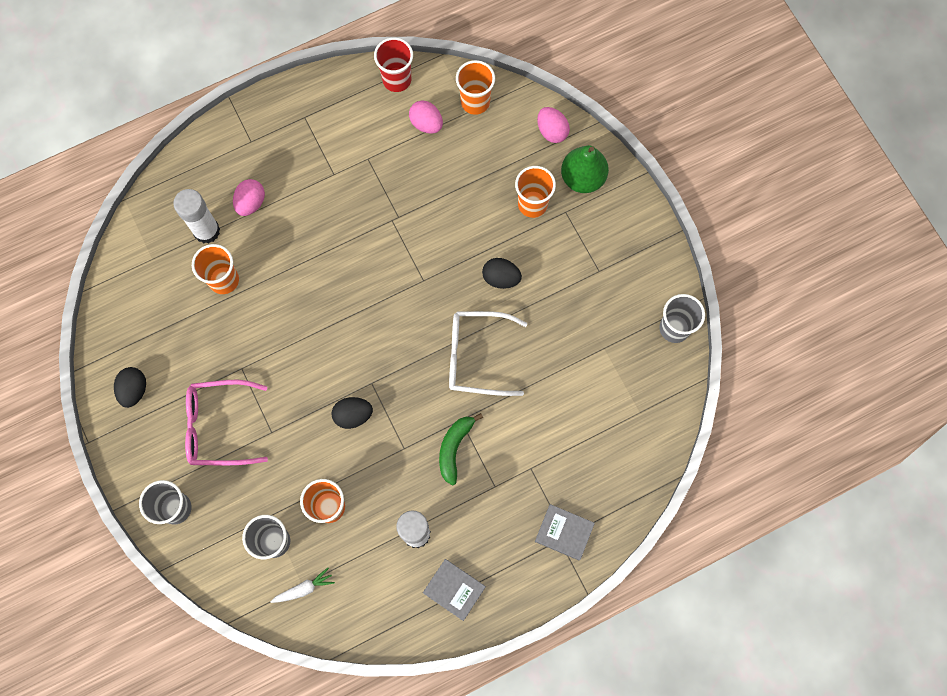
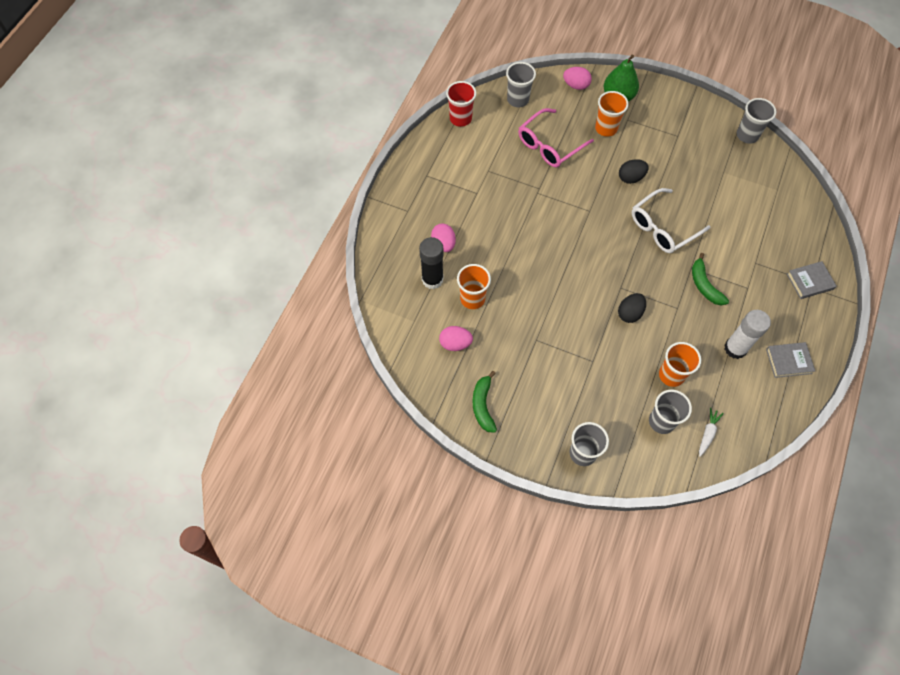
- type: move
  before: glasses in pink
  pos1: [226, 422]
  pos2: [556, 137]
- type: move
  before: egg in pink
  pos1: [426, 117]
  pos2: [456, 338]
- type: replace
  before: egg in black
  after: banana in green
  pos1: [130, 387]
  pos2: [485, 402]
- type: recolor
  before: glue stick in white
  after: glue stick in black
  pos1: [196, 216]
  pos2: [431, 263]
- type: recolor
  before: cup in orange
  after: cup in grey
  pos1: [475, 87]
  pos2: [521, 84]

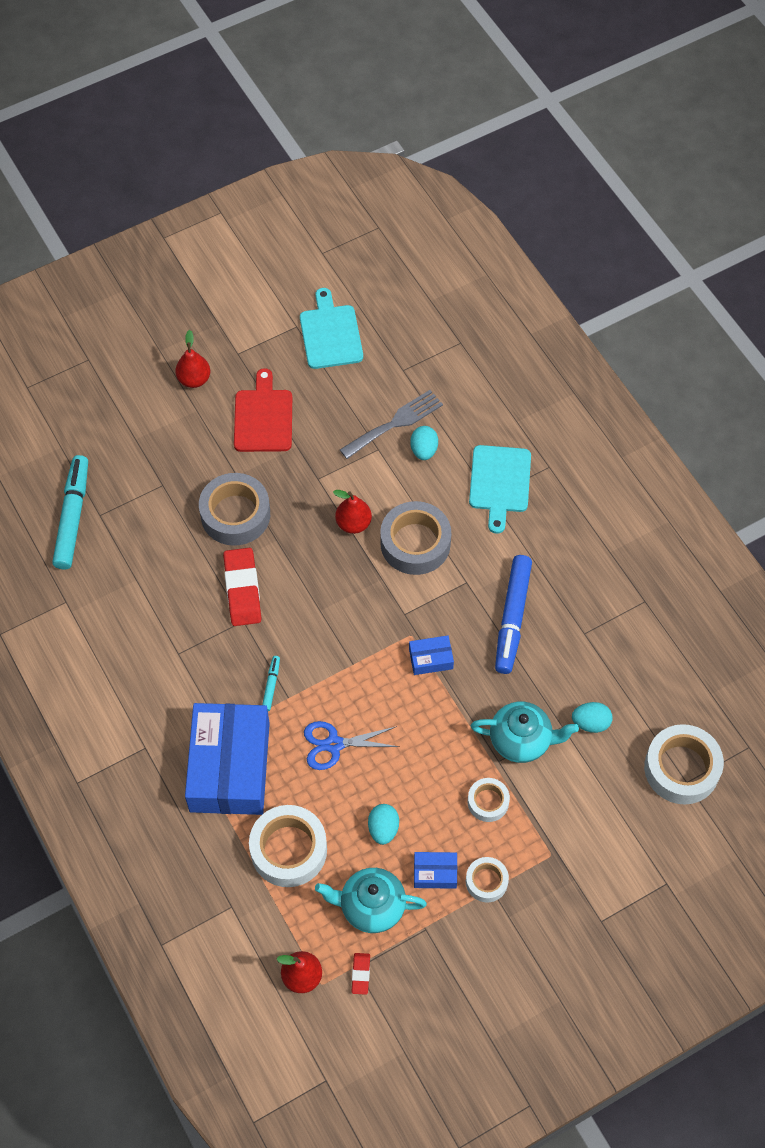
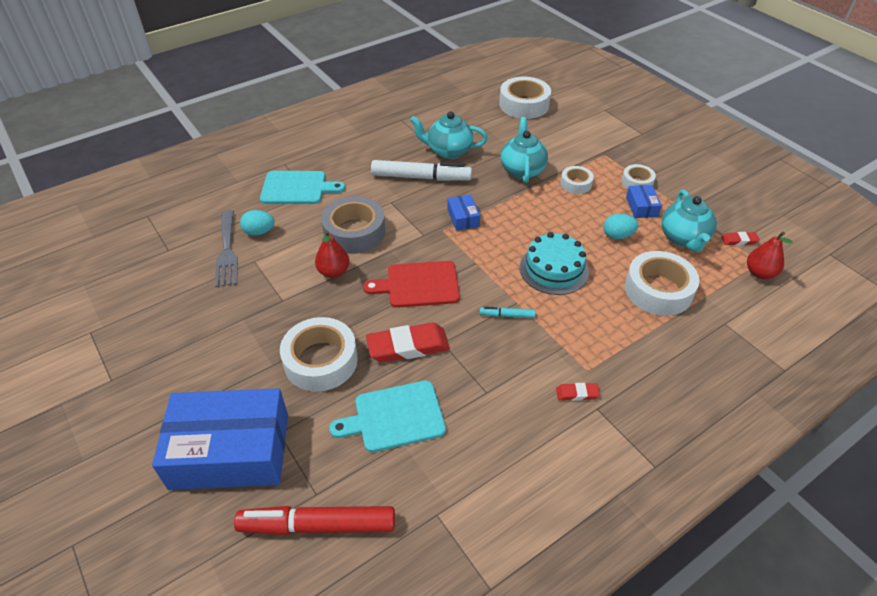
- type: delete
  before: pear in red
  pos1: [192, 359]
- type: delete
  before: egg in turquoise
  pos1: [592, 717]
- type: insert
  after: teapot in turquoise
  pos2: [449, 135]
- type: insert
  after: eraser in red
  pos2: [578, 392]
- type: move
  before: box in blue
  pos1: [227, 759]
  pos2: [220, 439]
- type: move
  before: cutting board in red
  pos1: [263, 410]
  pos2: [411, 284]
- type: move
  before: cutting board in turquoise
  pos1: [331, 328]
  pos2: [387, 416]
- type: replace
  before: scissors in blue
  after: cake in turquoise
  pos1: [351, 745]
  pos2: [554, 263]
- type: recolor
  before: marker in turquoise
  after: marker in red
  pos1: [70, 512]
  pos2: [314, 520]
- type: recolor
  before: tape in grey
  after: tape in white
  pos1: [234, 509]
  pos2: [319, 354]
- type: recolor
  before: marker in blue
  after: marker in white
  pos1: [513, 614]
  pos2: [421, 170]
- type: rotate
  before: fork in grey
  pos1: [391, 424]
  pos2: [226, 248]
  turn: -150

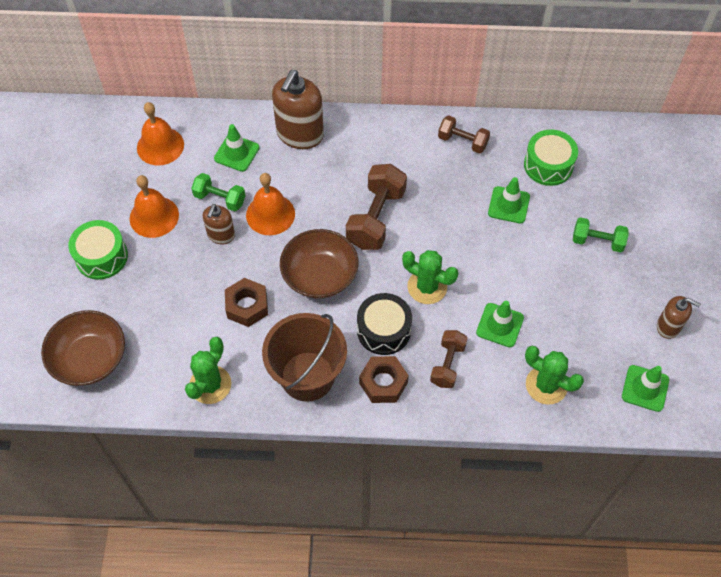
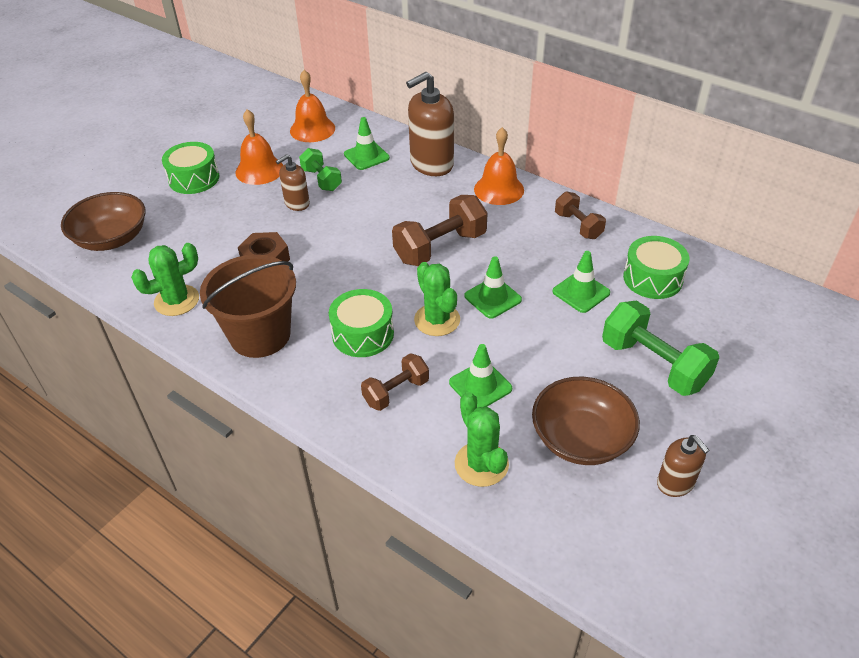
- type: delete
  before: nut in brown
  pos1: [384, 379]
- type: move
  before: bell in orange
  pos1: [270, 204]
  pos2: [499, 166]
- type: move
  before: bowl in brown
  pos1: [319, 264]
  pos2: [586, 421]
- type: move
  before: traffic cone in green
  pos1: [645, 388]
  pos2: [493, 287]
- type: recolor
  before: drum in black
  after: drum in green
  pos1: [384, 324]
  pos2: [361, 323]
- type: resize
  before: dumbbell in green
  pos1: [601, 234]
  pos2: [660, 348]
  scale: 1.65

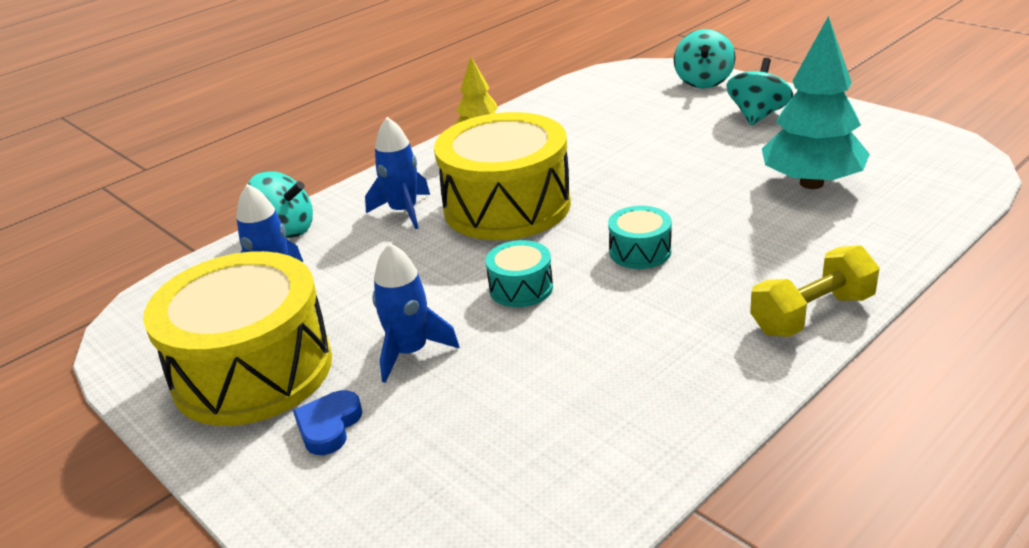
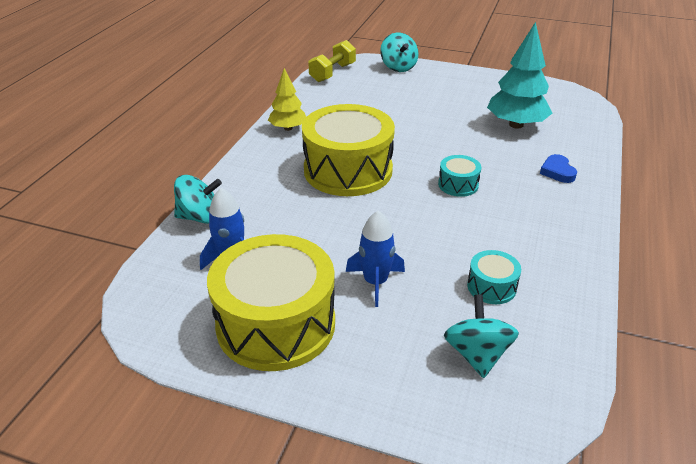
- type: delete
  before: rocket in blue
  pos1: [397, 173]
- type: move
  before: heart in blue
  pos1: [327, 422]
  pos2: [558, 168]
- type: move
  before: drum in turquoise
  pos1: [519, 273]
  pos2: [494, 277]
- type: move
  before: spinning top in turquoise
  pos1: [760, 92]
  pos2: [481, 336]
- type: move
  before: dumbbell in yellow
  pos1: [815, 291]
  pos2: [332, 61]

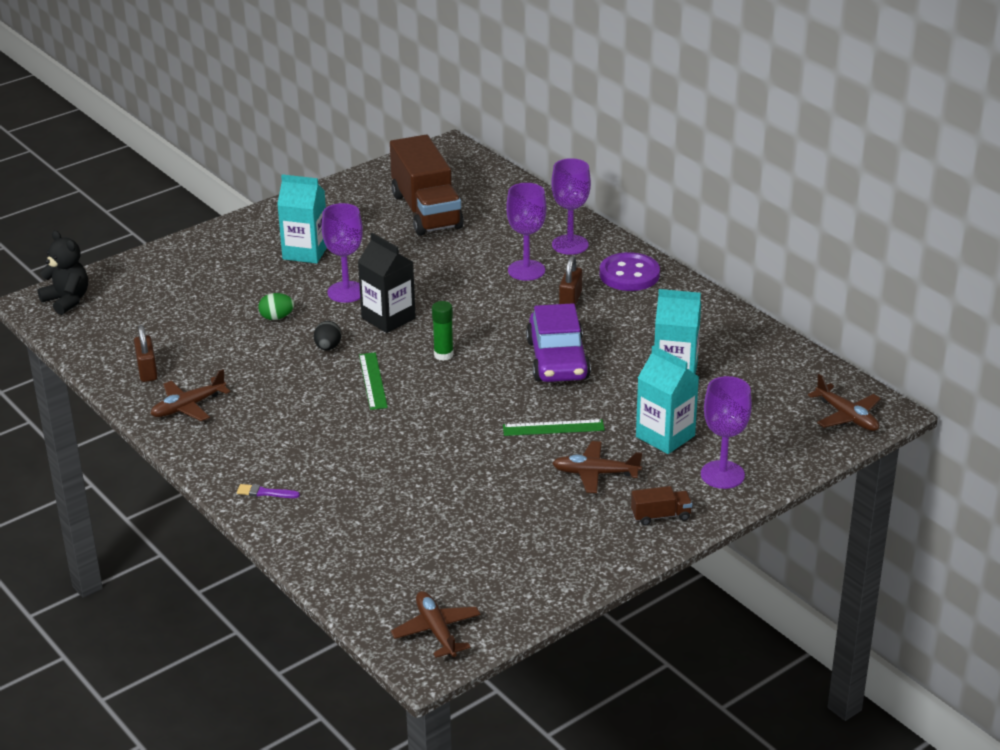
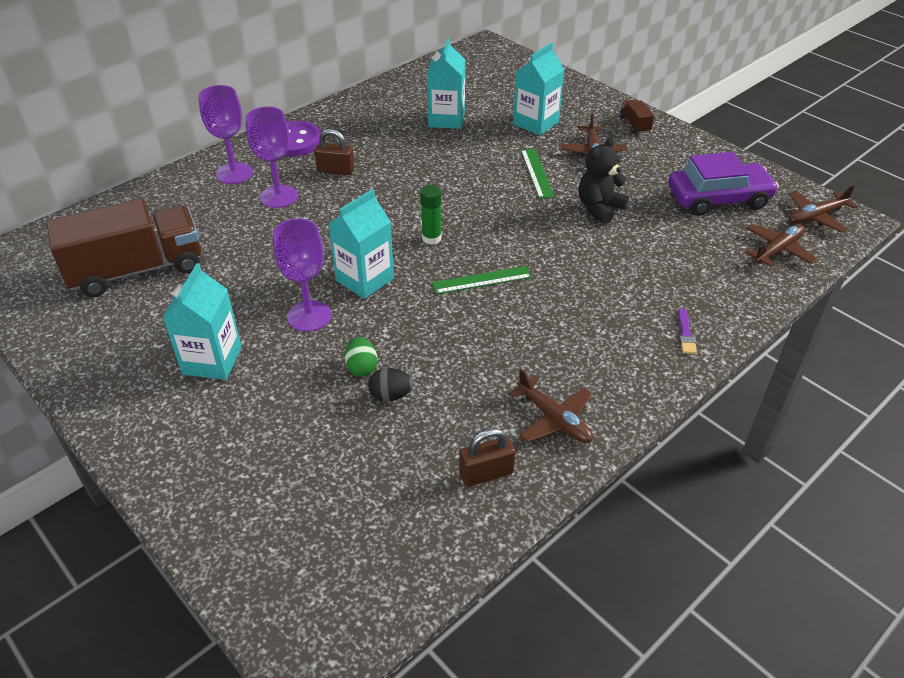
- type: delete
  before: goblet in purple
  pos1: [726, 432]
- type: move
  before: teddy bear in black
  pos1: [62, 272]
  pos2: [603, 180]
- type: move
  before: egg in black
  pos1: [327, 335]
  pos2: [390, 385]
- type: move
  before: car in purple
  pos1: [558, 342]
  pos2: [723, 184]
- type: move
  before: plane in brown
  pos1: [844, 402]
  pos2: [781, 245]
- type: recolor
  before: carton in black
  after: carton in turquoise
  pos1: [387, 283]
  pos2: [361, 244]

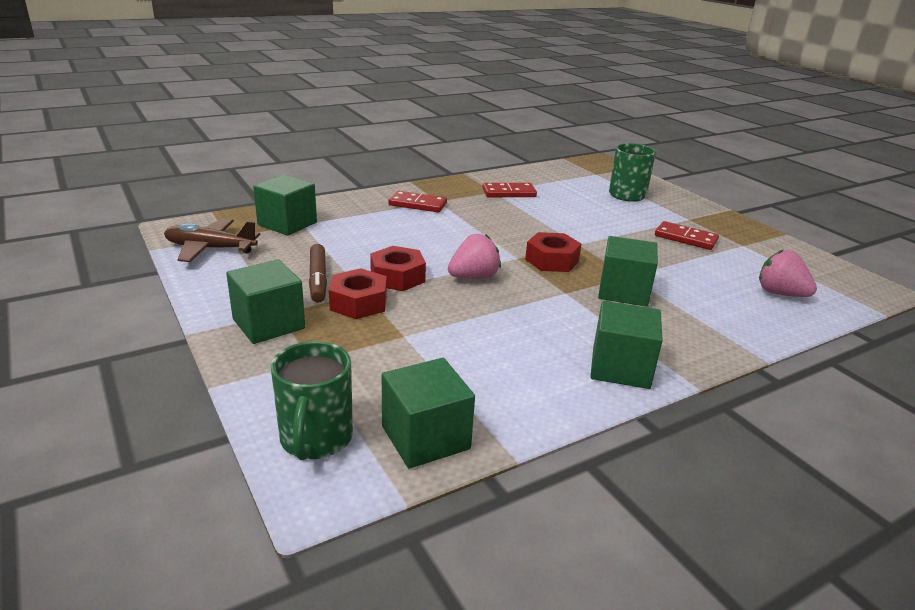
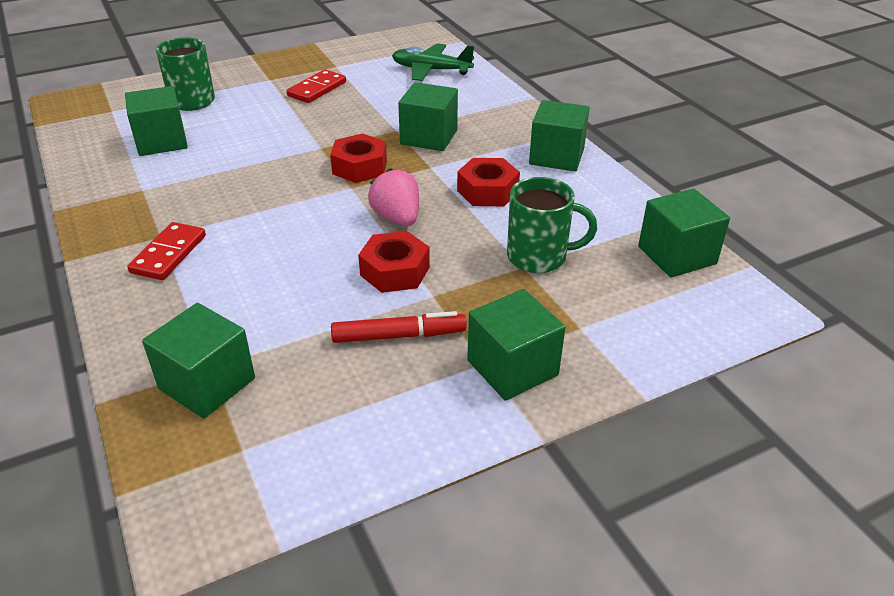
- type: delete
  before: plane in brown
  pos1: [212, 240]
- type: delete
  before: domino in red
  pos1: [509, 190]
- type: insert
  after: cube in green
  pos2: [156, 121]
- type: move
  before: mug in green
  pos1: [312, 400]
  pos2: [552, 225]
- type: move
  before: nut in red
  pos1: [358, 293]
  pos2: [488, 182]
- type: replace
  before: strawberry in pink
  after: plane in green
  pos1: [788, 273]
  pos2: [433, 62]
- type: recolor
  before: marker in brown
  after: marker in red
  pos1: [318, 273]
  pos2: [399, 327]

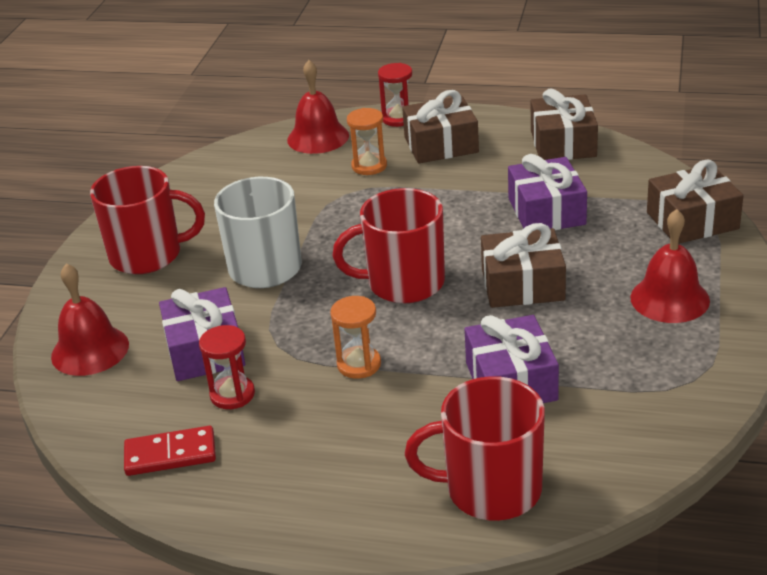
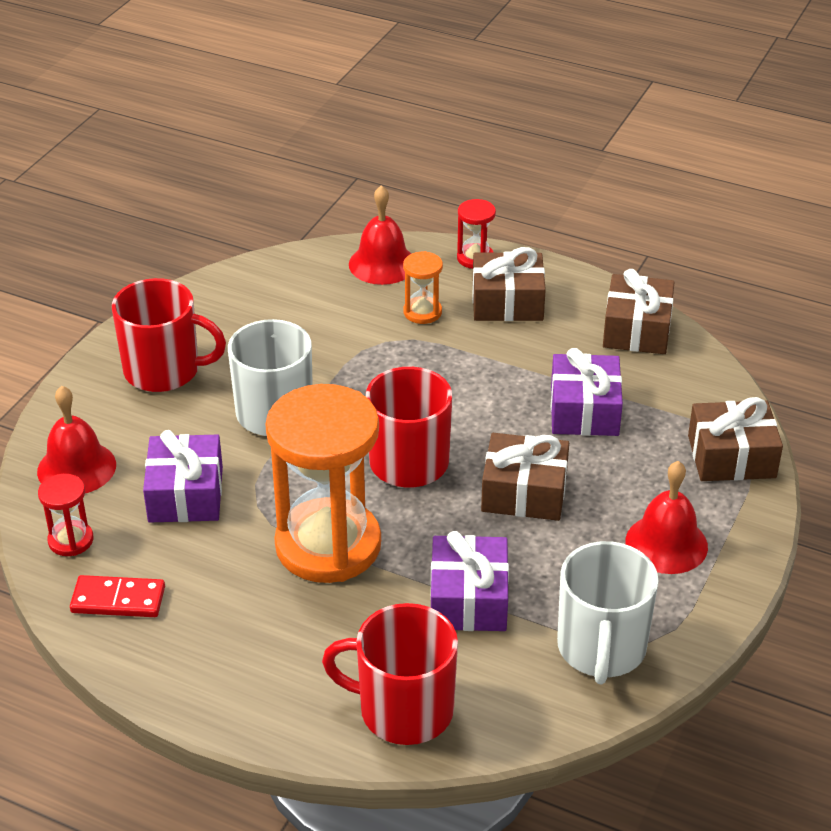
- type: insert
  after: mug in white
  pos2: [608, 612]
- type: move
  before: hourglass in red
  pos1: [227, 367]
  pos2: [66, 515]
- type: resize
  before: hourglass in orange
  pos1: [355, 337]
  pos2: [323, 483]
  scale: 2.35

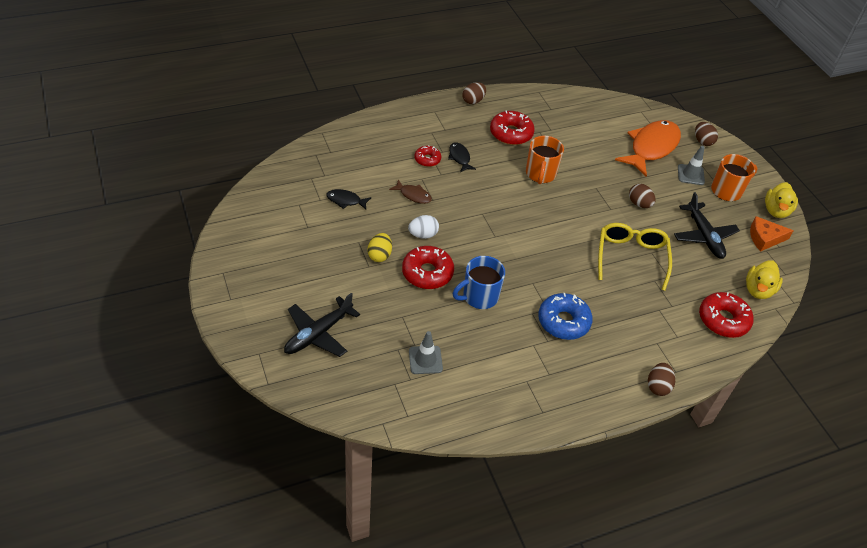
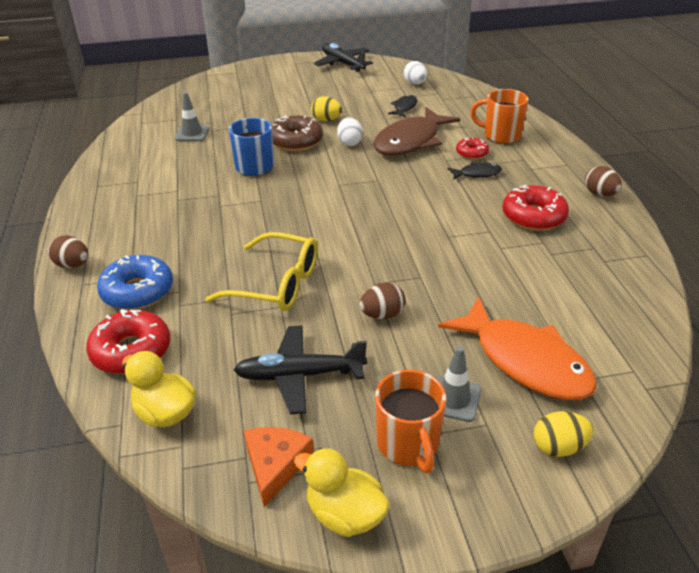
- type: insert
  after: egg in white
  pos2: [415, 73]
- type: move
  before: plane in black
  pos1: [322, 325]
  pos2: [343, 57]
- type: move
  before: mug in orange
  pos1: [545, 160]
  pos2: [499, 116]
- type: move
  before: donut in blue
  pos1: [565, 316]
  pos2: [135, 282]
- type: recolor
  before: donut in red
  after: donut in brown
  pos1: [428, 267]
  pos2: [297, 133]
- type: recolor
  before: egg in brown
  after: egg in yellow
  pos1: [706, 134]
  pos2: [563, 434]
- type: resize
  before: fish in brown
  pos1: [410, 191]
  pos2: [416, 131]
  scale: 2.19

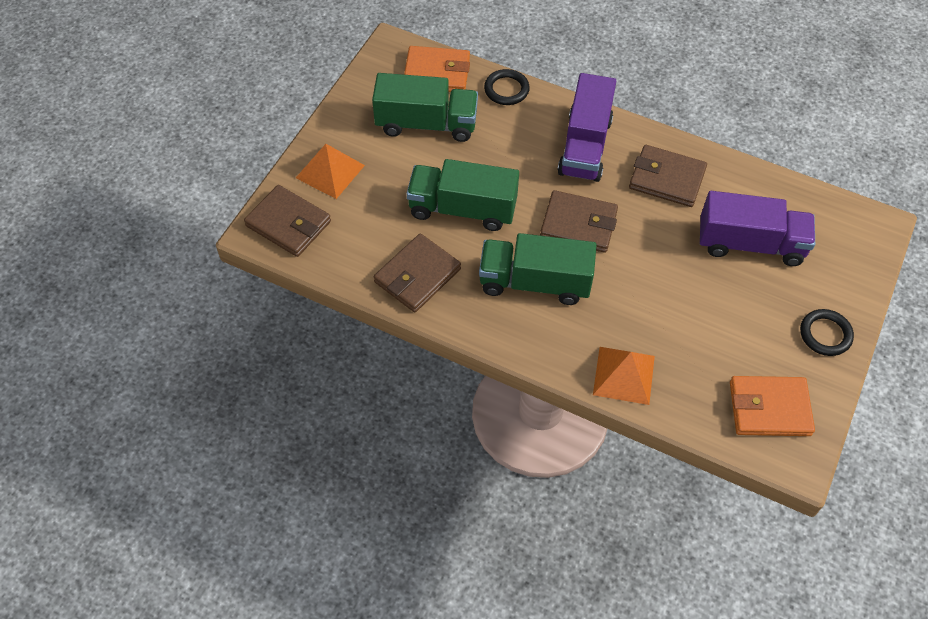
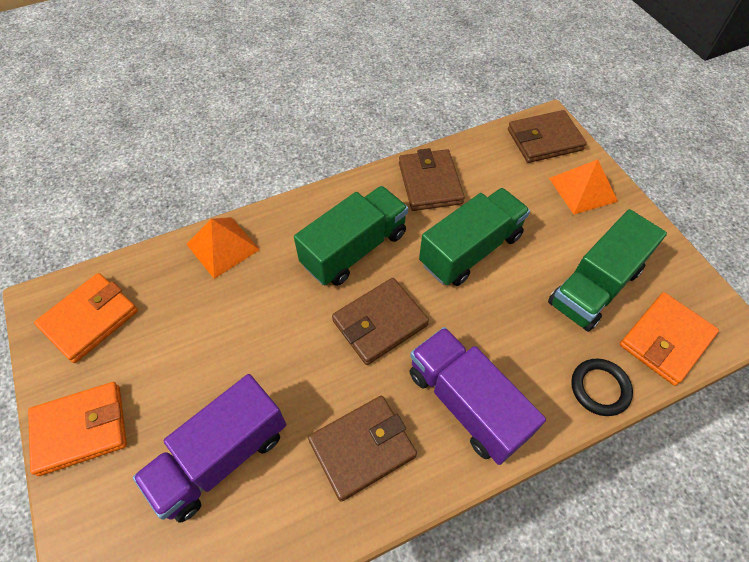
- type: replace
  before: ring in black
  after: wallet in orange
  pos1: [827, 332]
  pos2: [77, 429]

